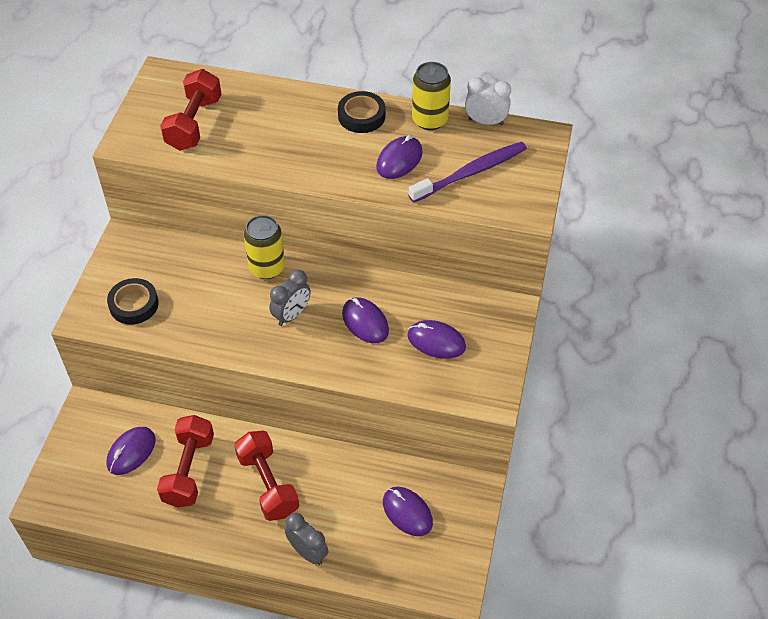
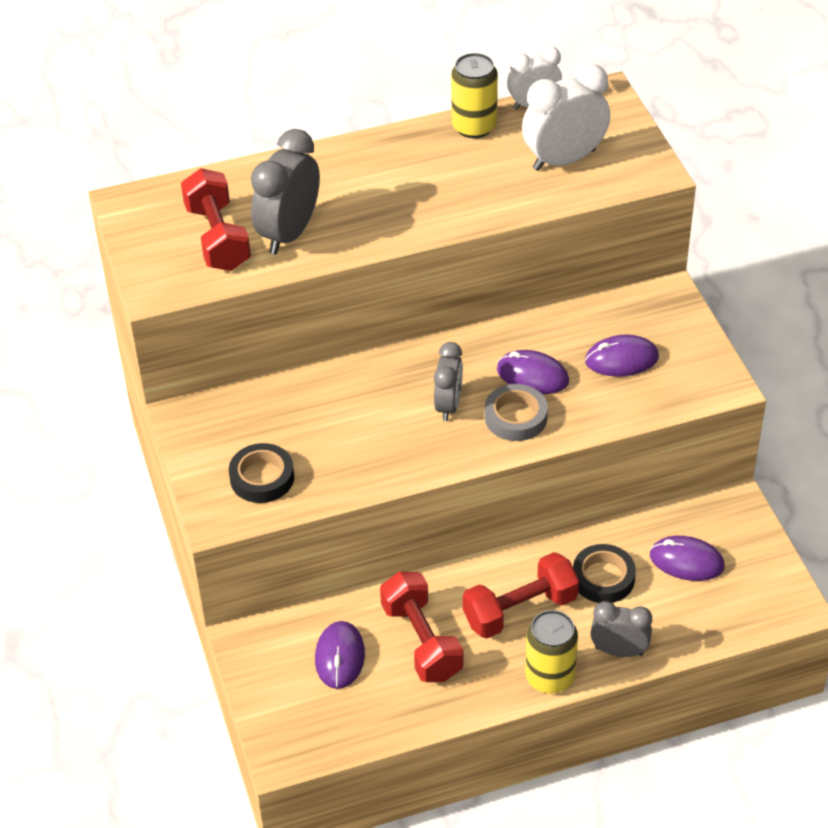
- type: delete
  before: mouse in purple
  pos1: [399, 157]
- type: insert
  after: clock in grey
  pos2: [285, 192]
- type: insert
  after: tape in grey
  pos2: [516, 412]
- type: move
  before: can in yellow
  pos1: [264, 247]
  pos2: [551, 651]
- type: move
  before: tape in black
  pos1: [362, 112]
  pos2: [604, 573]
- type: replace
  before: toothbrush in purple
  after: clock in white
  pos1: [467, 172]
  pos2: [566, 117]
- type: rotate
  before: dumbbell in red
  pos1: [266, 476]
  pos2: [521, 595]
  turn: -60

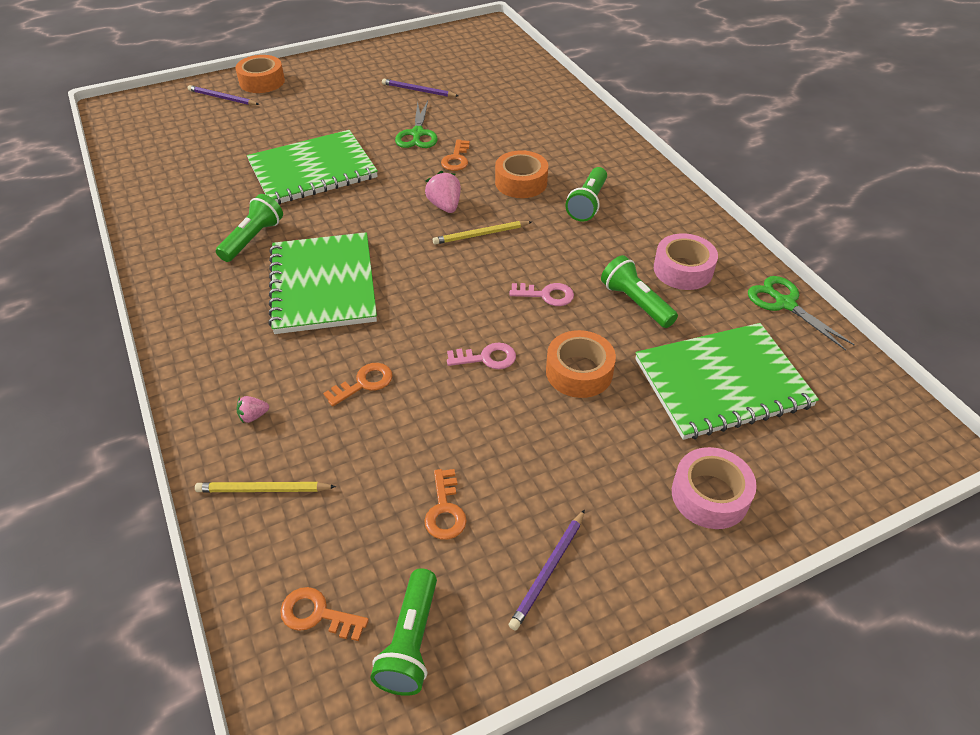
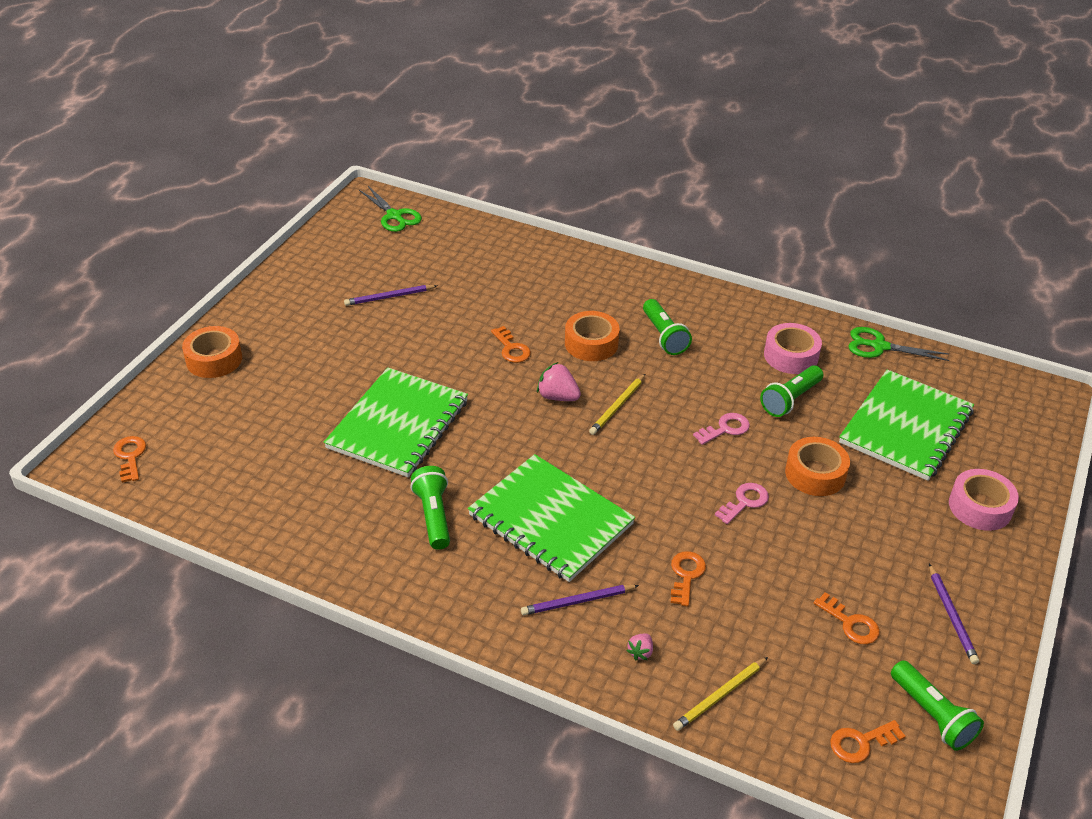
- type: insert
  after: key in orange
  pos2: [129, 459]
- type: move
  before: pencil in purple
  pos1: [224, 95]
  pos2: [580, 600]
- type: move
  before: scissors in green
  pos1: [416, 124]
  pos2: [390, 209]
- type: rotate
  before: flashlight in green
  pos1: [639, 291]
  pos2: [791, 391]
  turn: -60

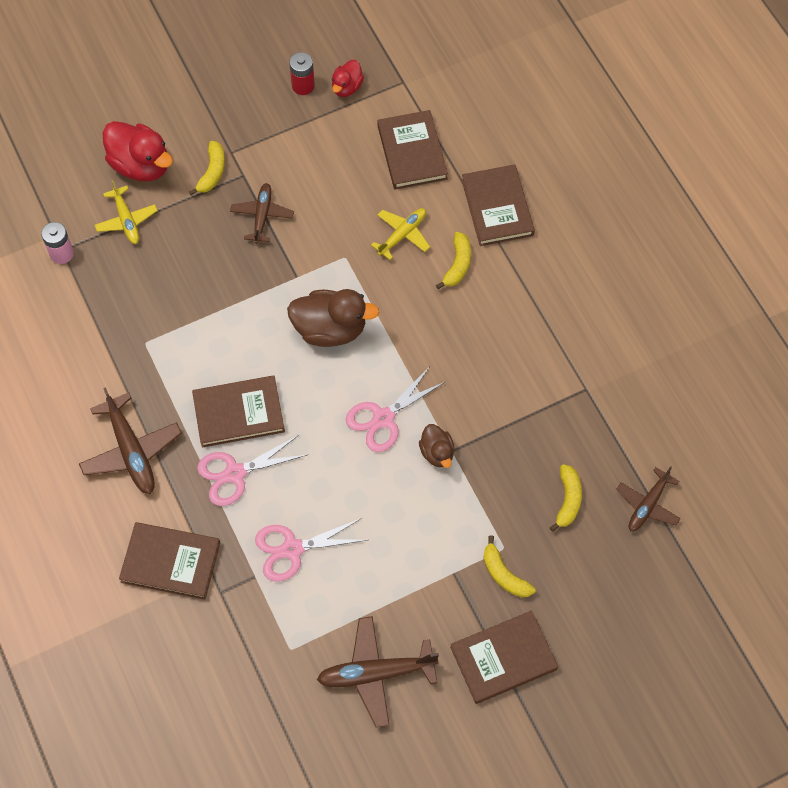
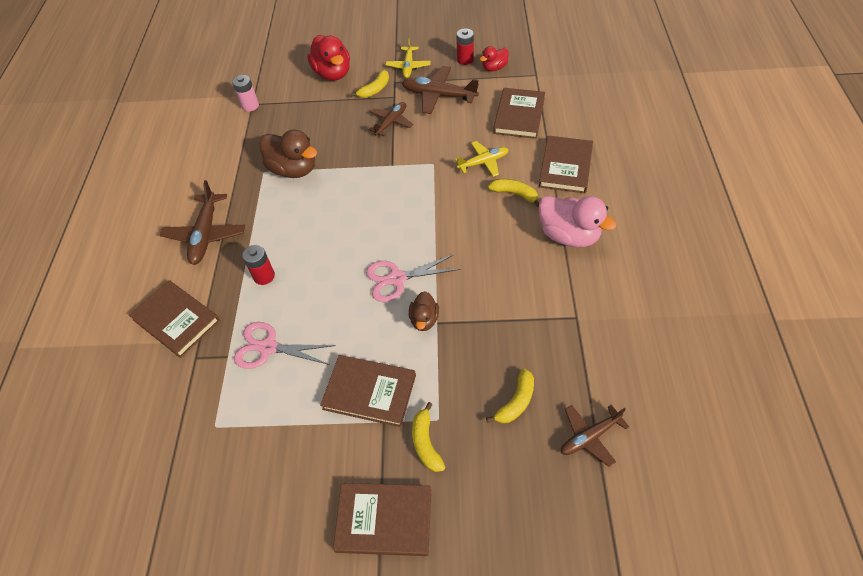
- type: insert
  after: duck in pink
  pos2: [578, 221]
- type: move
  before: plane in yellow
  pos1: [126, 212]
  pos2: [408, 58]
- type: move
  before: book in brown
  pos1: [238, 411]
  pos2: [368, 391]
- type: move
  before: duck in brown
  pos1: [333, 318]
  pos2: [288, 153]
- type: move
  before: plane in brown
  pos1: [378, 671]
  pos2: [440, 90]
- type: replace
  before: scissors in pink
  after: battery in red
  pos1: [252, 470]
  pos2: [258, 265]
- type: rotate
  before: banana in yellow
  pos1: [453, 260]
  pos2: [513, 193]
  turn: -105

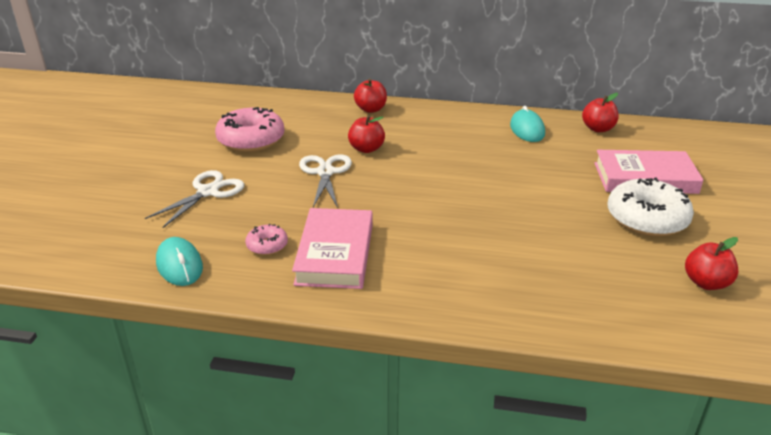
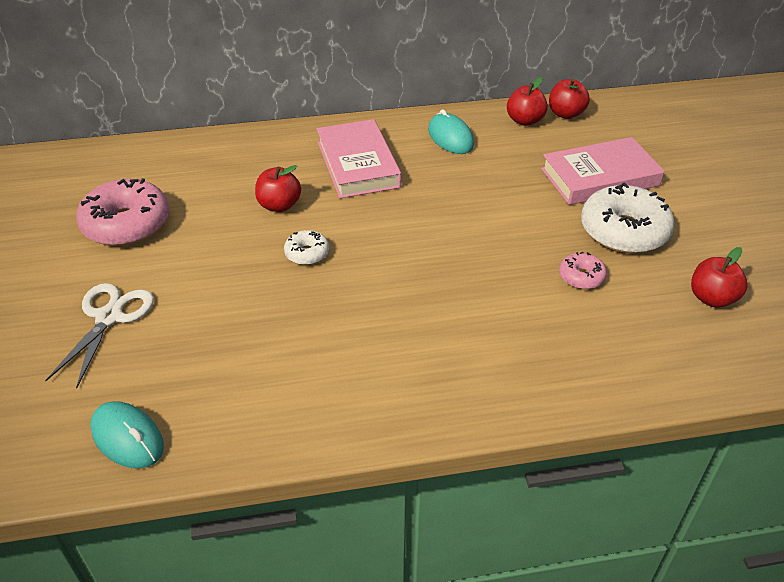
- type: delete
  before: scissors in white
  pos1: [325, 181]
- type: insert
  after: donut in white
  pos2: [306, 247]
- type: move
  before: donut in pink
  pos1: [266, 239]
  pos2: [583, 270]
- type: move
  before: book in pink
  pos1: [332, 248]
  pos2: [359, 158]
- type: move
  before: apple in red
  pos1: [370, 95]
  pos2: [569, 99]

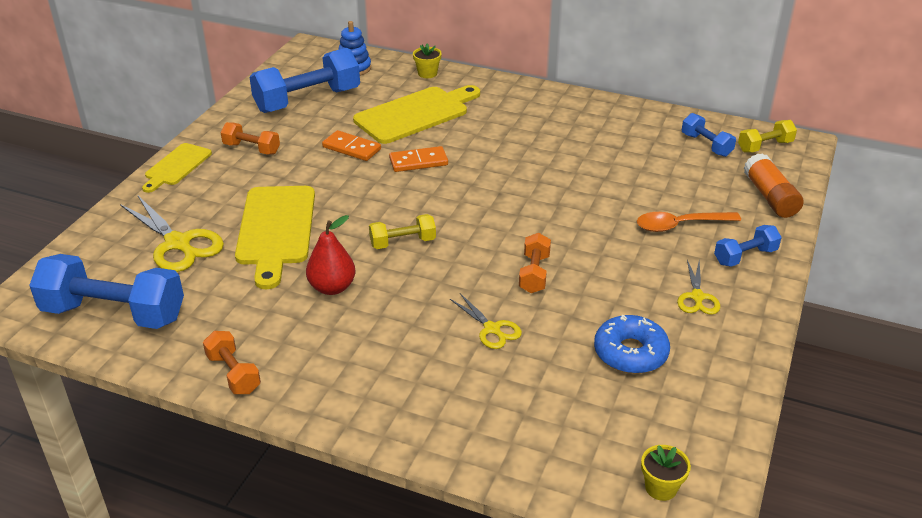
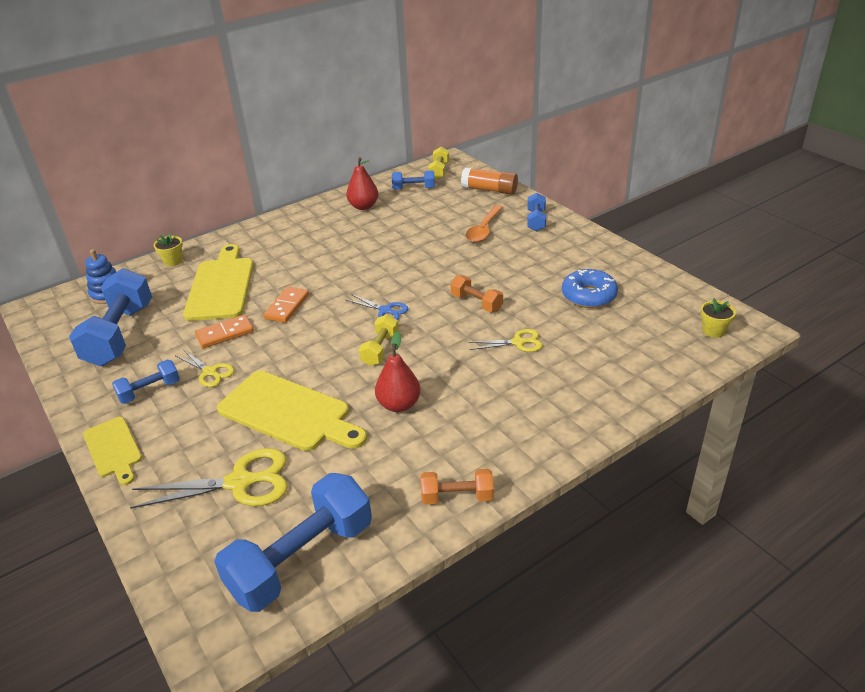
- type: insert
  after: pear in red
  pos2: [362, 183]
- type: insert
  after: scissors in blue
  pos2: [377, 307]
- type: move
  before: scissors in yellow
  pos1: [698, 287]
  pos2: [204, 368]
- type: recolor
  before: dumbbell in orange
  after: dumbbell in blue
  pos1: [250, 138]
  pos2: [146, 382]

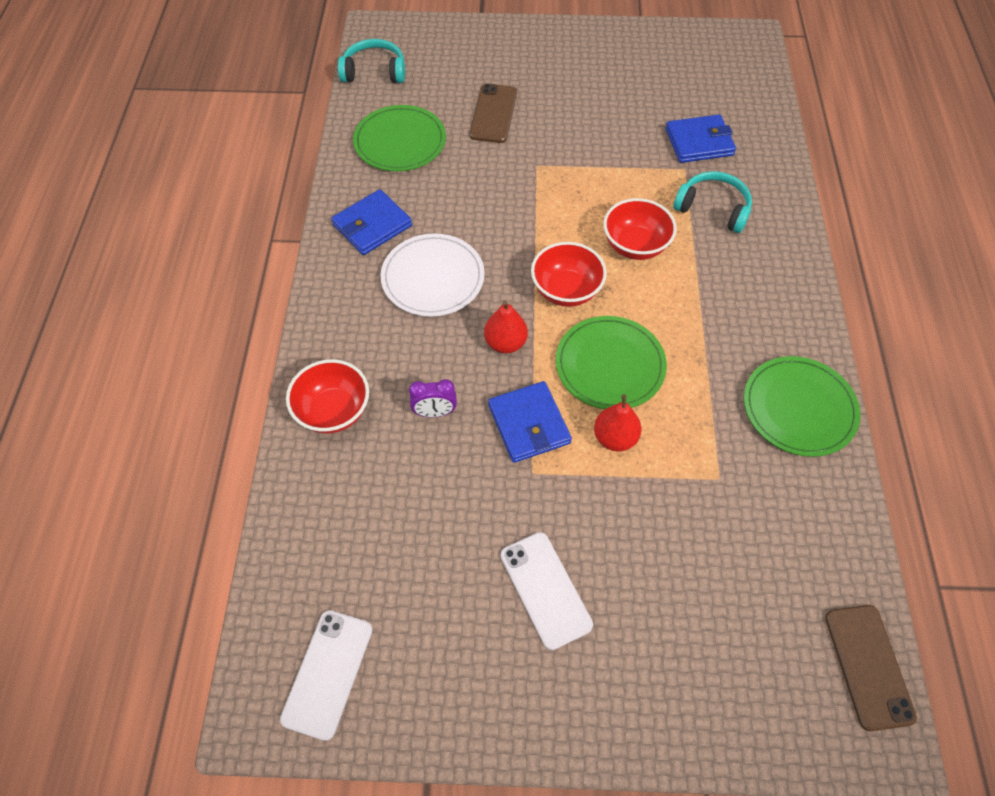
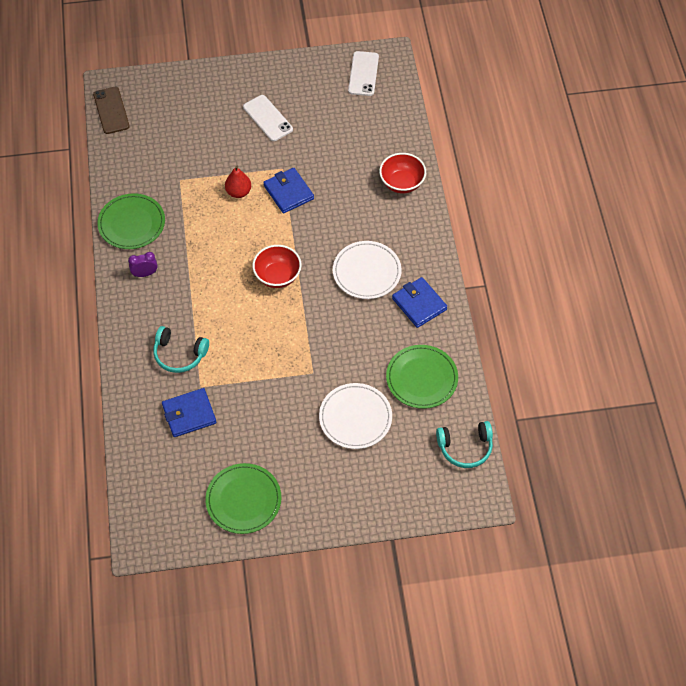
- type: delete
  before: pear in red
  pos1: [506, 326]
- type: delete
  before: bowl in red
  pos1: [640, 229]
- type: move
  before: clock in purple
  pos1: [433, 398]
  pos2: [142, 264]
- type: move
  before: plate in green
  pos1: [611, 363]
  pos2: [243, 498]
- type: replace
  before: phone in brown
  after: plate in white
  pos1: [493, 113]
  pos2: [355, 416]
- type: rotate
  before: wallet in blue
  pos1: [371, 222]
  pos2: [419, 302]
  turn: -75

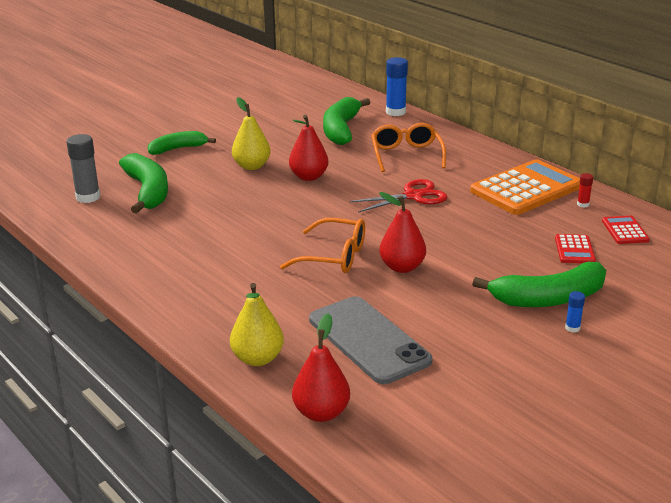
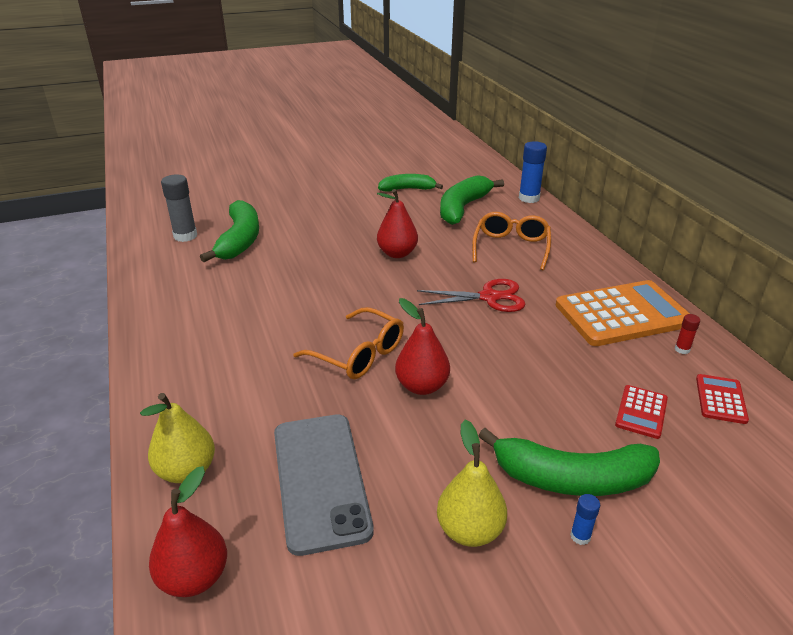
- type: move
  before: banana in green
  pos1: [182, 143]
  pos2: [410, 183]
- type: move
  before: pear in yellow
  pos1: [251, 133]
  pos2: [472, 483]

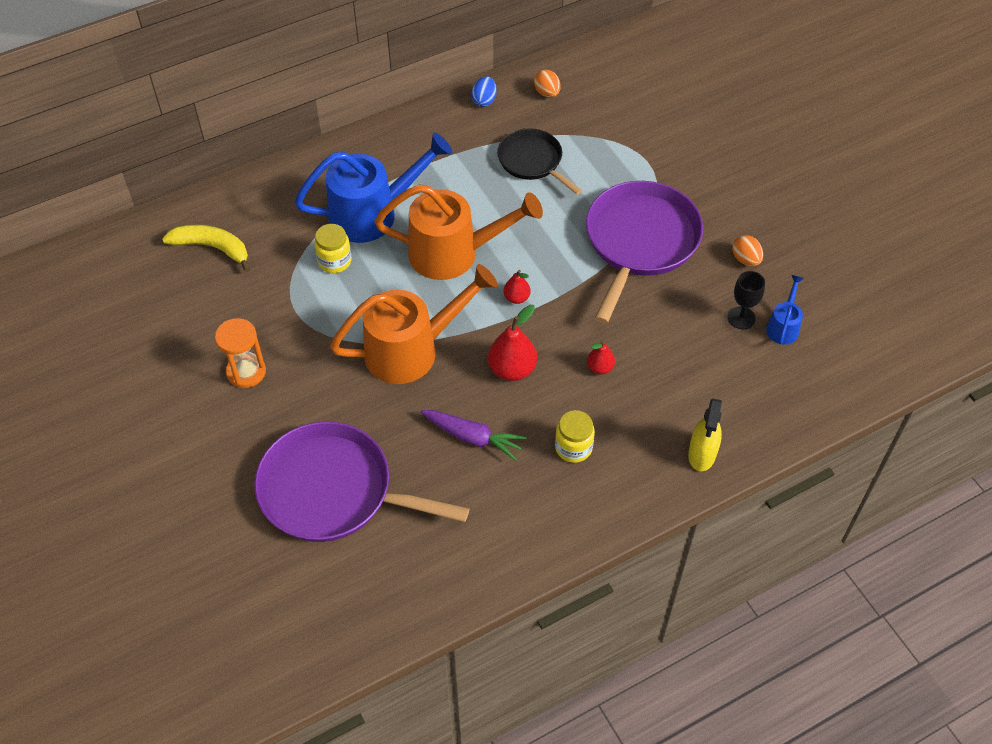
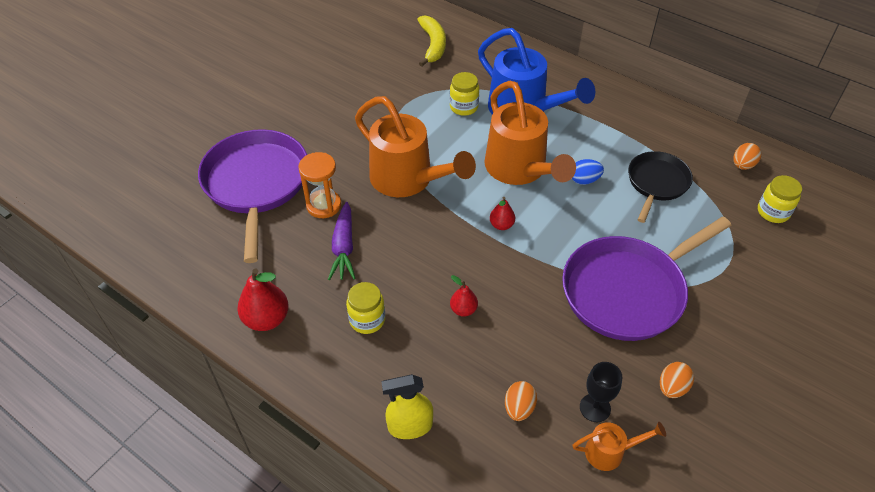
- type: insert
  after: egg in orange
  pos2: [521, 401]
- type: insert
  after: jar in yellow
  pos2: [780, 199]
- type: move
  before: hourglass in orange
  pos1: [240, 353]
  pos2: [319, 185]
- type: move
  before: egg in blue
  pos1: [484, 91]
  pos2: [588, 172]
- type: move
  before: pear in red
  pos1: [512, 343]
  pos2: [263, 300]
- type: recolor
  before: watering can in blue
  after: watering can in orange
  pos1: [785, 310]
  pos2: [619, 446]
- type: rotate
  before: pan in purple
  pos1: [644, 252]
  pos2: [646, 279]
  turn: 150

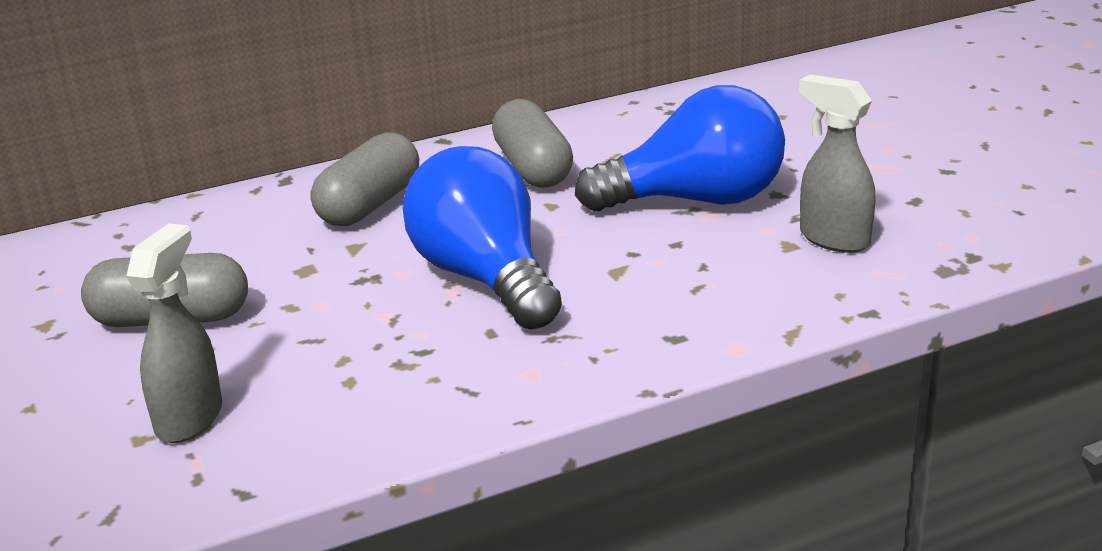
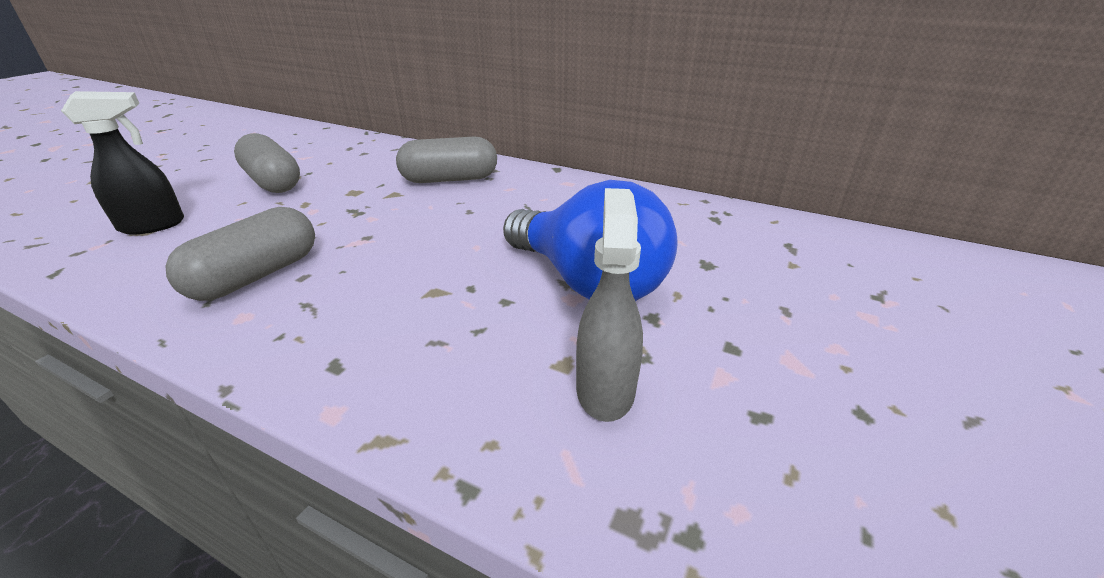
- type: delete
  before: light bulb in blue
  pos1: [482, 237]
- type: move
  before: capsule in grey
  pos1: [532, 143]
  pos2: [240, 254]
- type: recolor
  before: spray bottle in grey
  after: spray bottle in black
  pos1: [174, 333]
  pos2: [122, 162]

